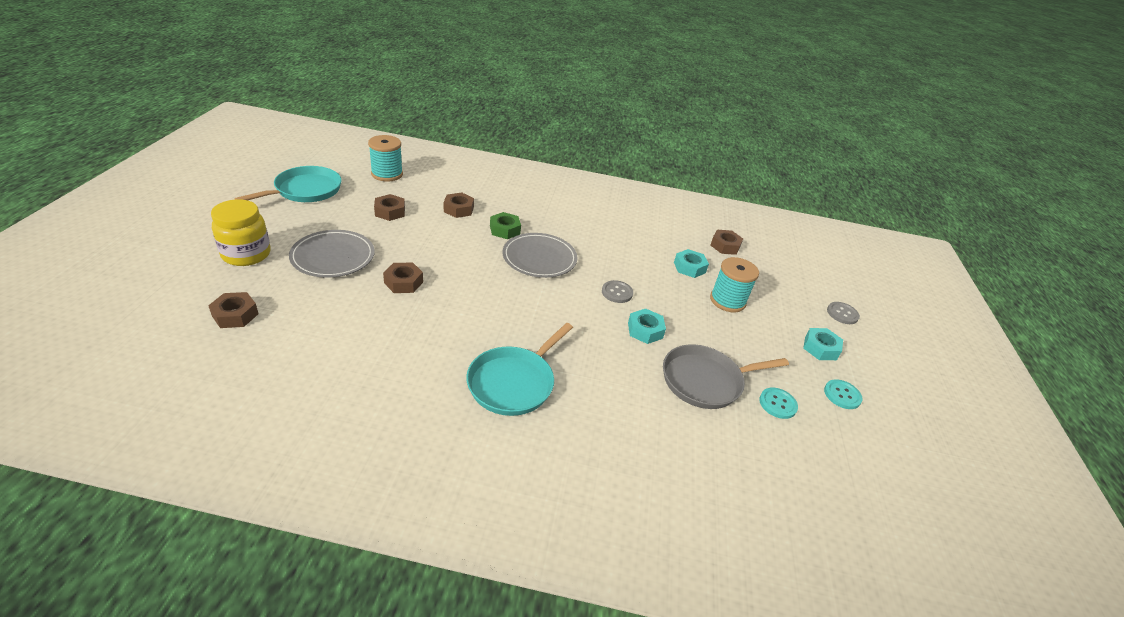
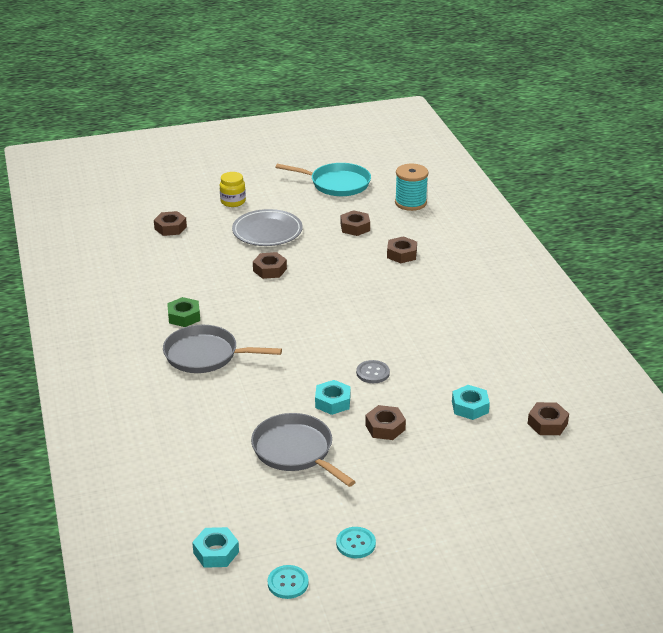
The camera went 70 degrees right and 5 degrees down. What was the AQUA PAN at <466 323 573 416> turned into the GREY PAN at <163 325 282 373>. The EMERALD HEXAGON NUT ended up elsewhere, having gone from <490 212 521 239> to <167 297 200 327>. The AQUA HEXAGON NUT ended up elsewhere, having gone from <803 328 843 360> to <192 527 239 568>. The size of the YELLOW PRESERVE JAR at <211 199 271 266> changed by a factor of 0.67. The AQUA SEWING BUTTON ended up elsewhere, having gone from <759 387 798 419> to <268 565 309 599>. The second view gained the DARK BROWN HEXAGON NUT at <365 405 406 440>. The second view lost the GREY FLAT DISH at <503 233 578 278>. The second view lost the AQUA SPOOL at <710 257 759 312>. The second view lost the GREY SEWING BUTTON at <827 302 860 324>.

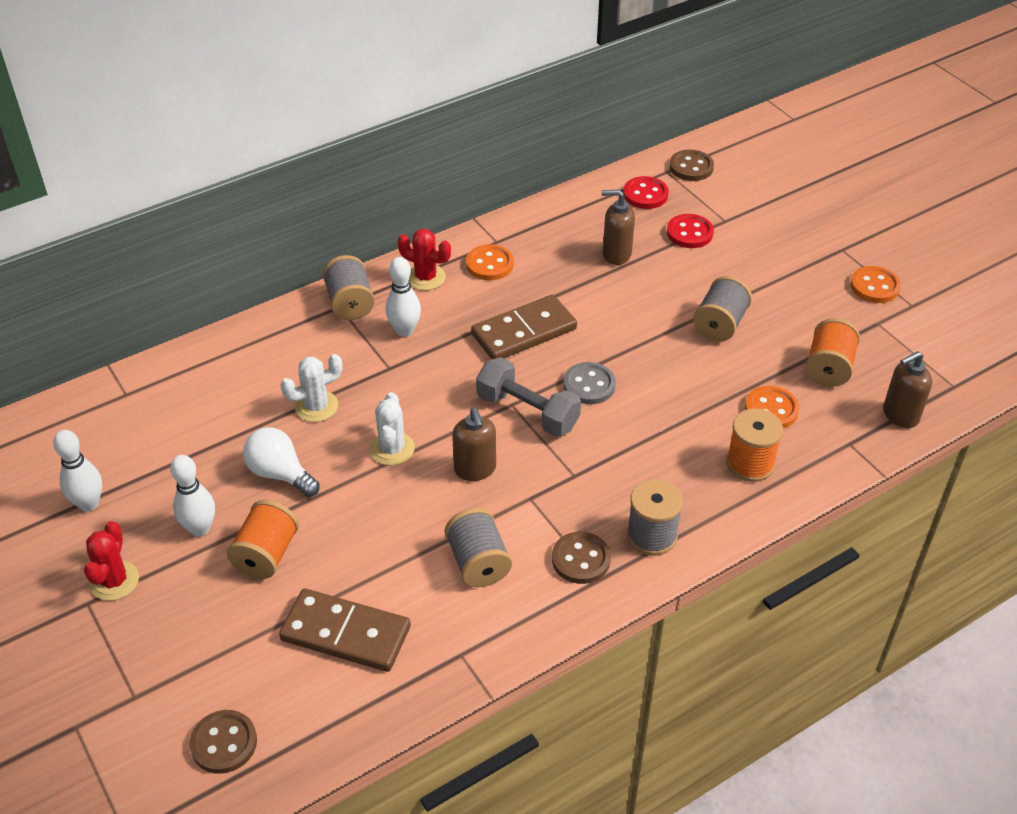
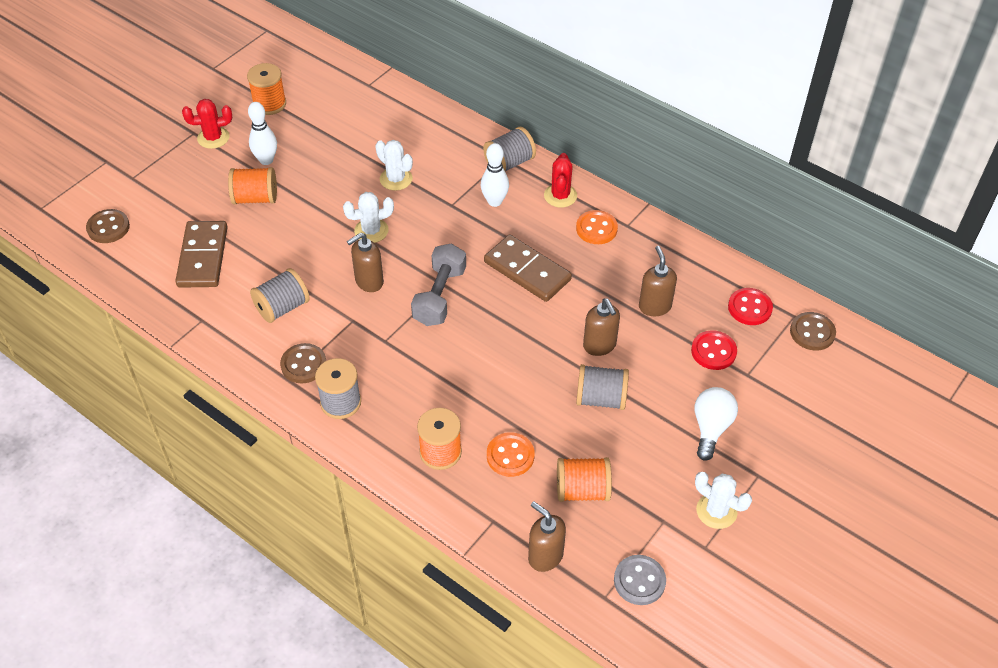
The camera went 70 degrees right and 5 degrees up. Where the WHITE TENPIN stood at <53 430 102 511>, the ORANGE-COLOURED SPOOL came to stand at <247 63 286 115>. The second view gained the DARK BROWN PUMP BOTTLE at <583 299 620 356>. The GREY SEWING BUTTON ended up elsewhere, having gone from <563 362 616 404> to <614 555 666 605>. The WHITE LIGHT BULB ended up elsewhere, having gone from <243 427 320 497> to <695 387 738 461>. Where the ORANGE-COLOURED SEWING BUTTON stood at <850 266 901 303>, the WHITE CACTUS came to stand at <695 472 752 529>.

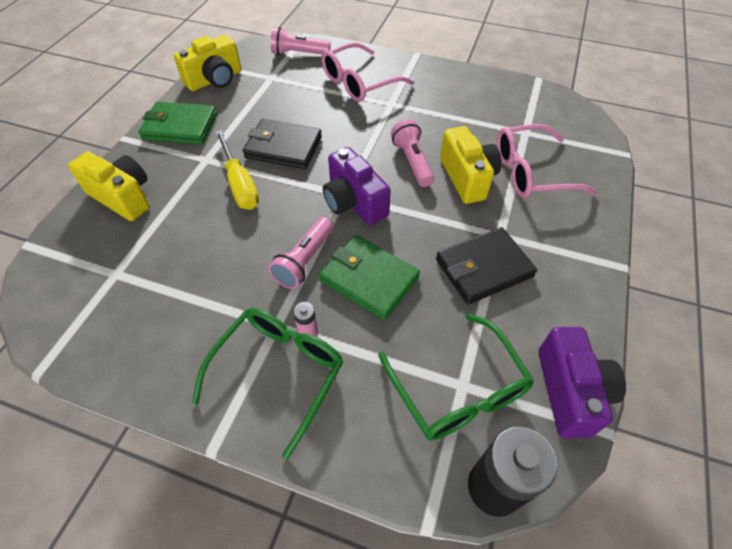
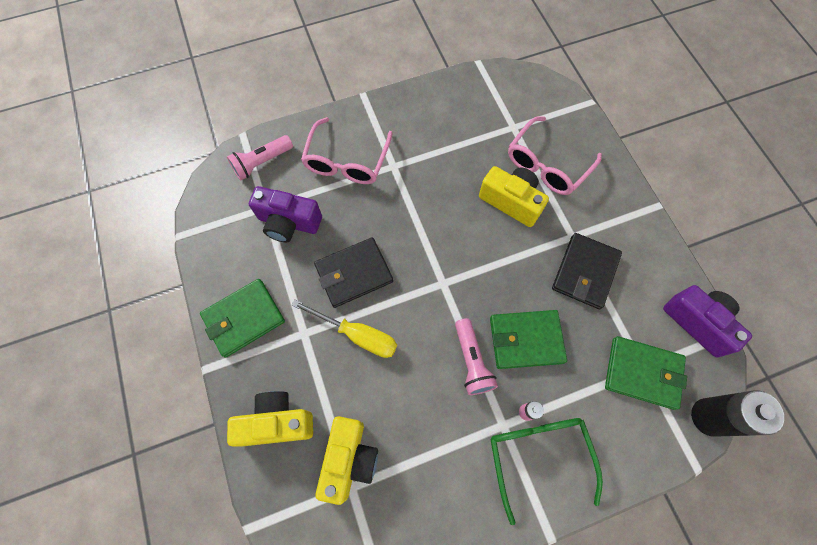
The camera went 40 degrees left and 15 degrees up. The ROYAL PURPLE PHOTO CAMERA ended up elsewhere, having gone from <323 147 391 225> to <249 186 322 242>. The YELLOW PHOTO CAMERA ended up elsewhere, having gone from <174 35 241 91> to <315 416 378 505>. Where the EMERALD SPECTACLES stood at <378 313 534 440>, the EMERALD BILLFOLD came to stand at <605 336 687 410>. The second view lost the ROSE-PINK TORCH at <391 119 434 187>.

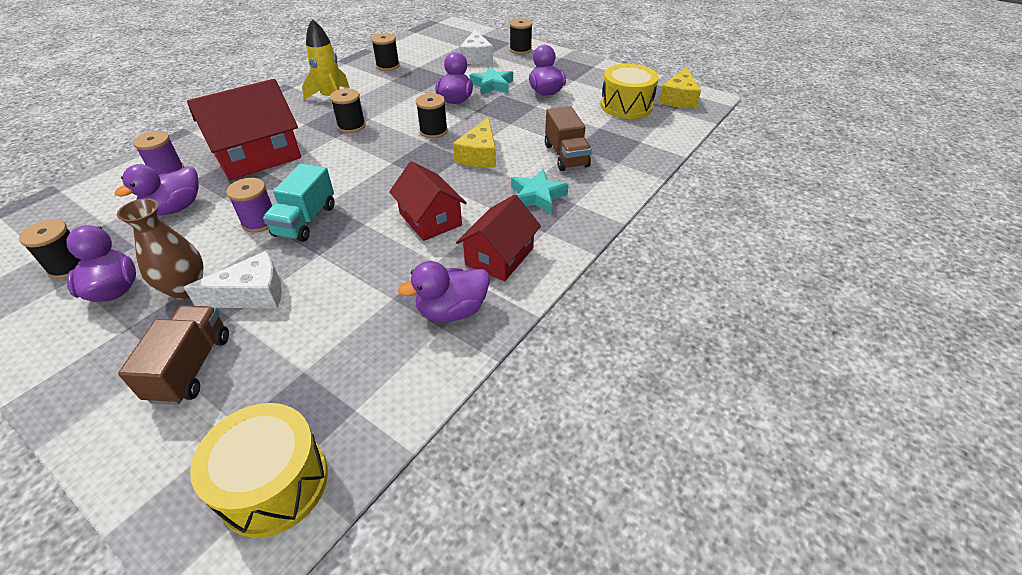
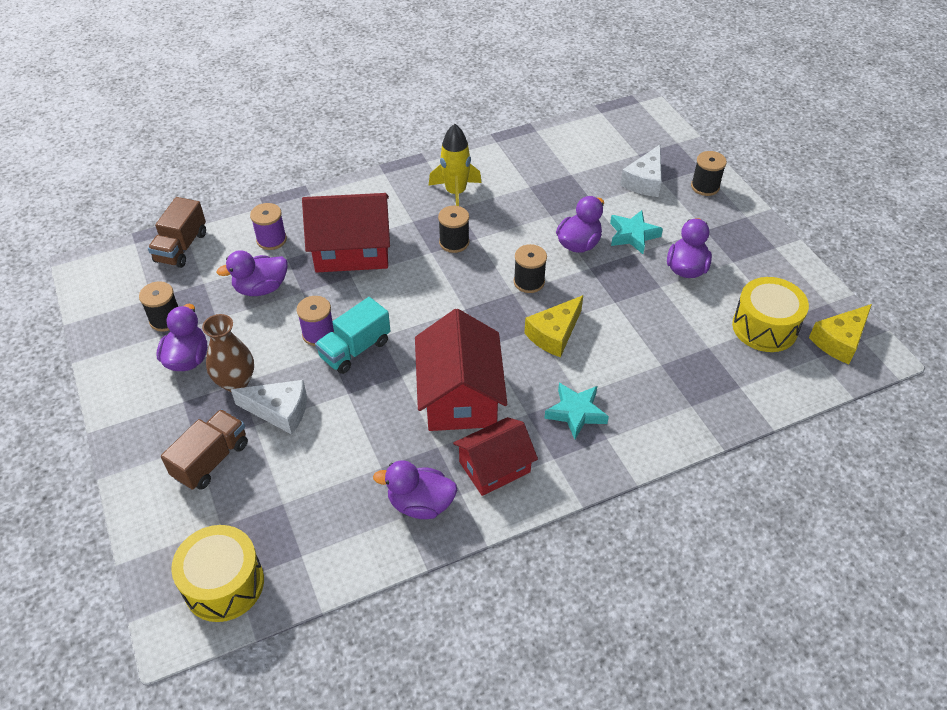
The camera went 30 degrees right and 5 degrees up. The DARK BROWN LORRY ended up elsewhere, having gone from <545 106 592 171> to <148 197 206 268>. The size of the SCARLET COTTAGE at <389 161 467 241> changed by a factor of 1.54. The second view lost the JET-BLACK SPOOL at <371 33 400 71>.

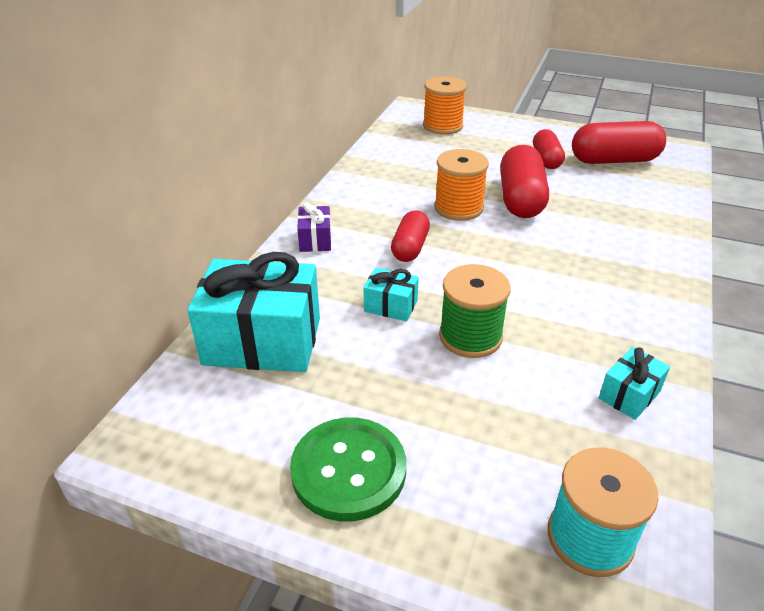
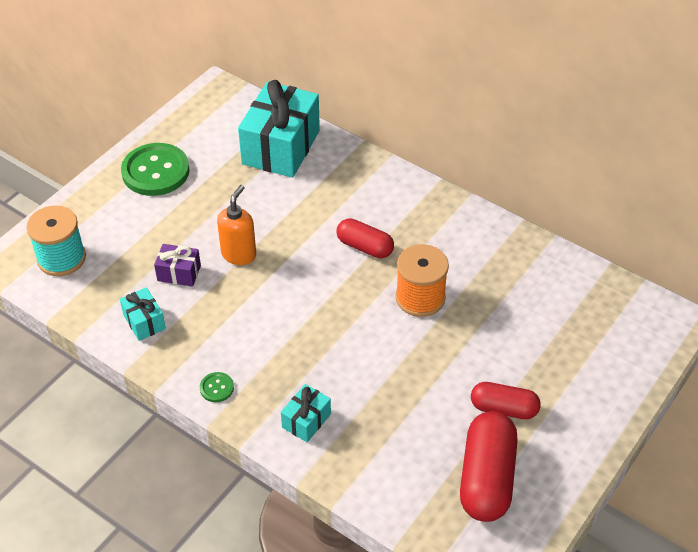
The camera went 105 degrees right and 10 degrees up. The ROYAL PURPLE GIFT ended up elsewhere, having gone from <297 202 331 252> to <154 244 201 287>. The second view gained the EMERALD SEWING BUTTON at <200 372 234 402>. Where the EMERALD SPOOL stood at <439 264 511 358>, the ORANGE-COLOURED PUMP BOTTLE came to stand at <217 185 256 265>. The AQUA GIFT ended up elsewhere, having gone from <363 268 419 321> to <281 384 331 442>. The second view lost the ORANGE-COLOURED SPOOL at <423 76 467 135>. The second view lost the SCARLET PILL SHAPE at <500 145 549 218>.

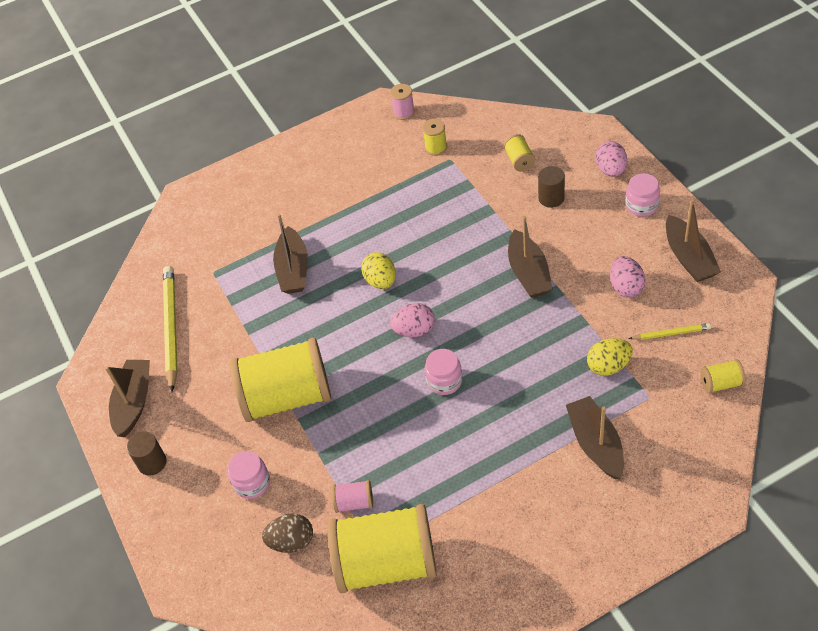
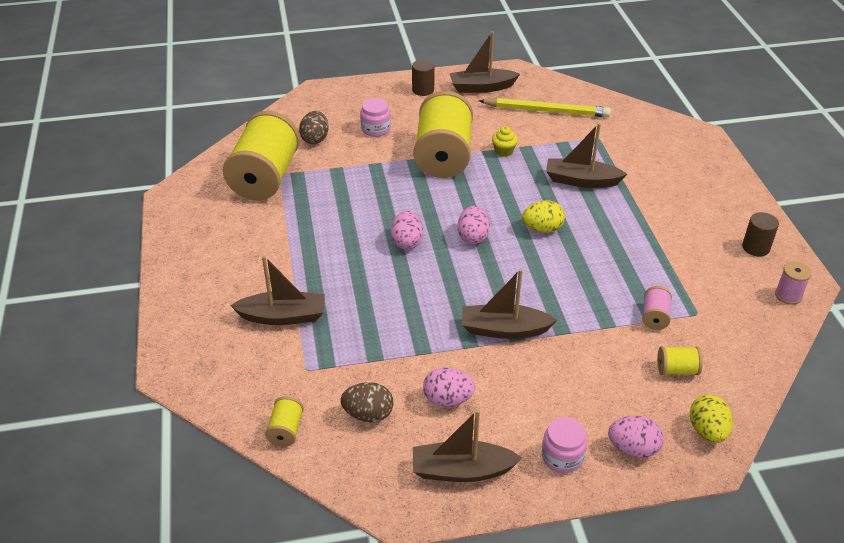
The camera went 100 degrees right and 10 degrees down. Where the YELLOW WOODEN PENCIL stood at <629 323 711 340>, the DARK BROWN TOY EGG came to stand at <341 382 393 422>. Where the ROSE-PINK PRESERVE JAR stood at <425 349 462 395>, the ROSE-PINK TOY EGG came to stand at <391 211 423 250>. The DARK BROWN TOY BOAT at <105 360 150 437> ended up facing another way, 150 degrees clockwise from before. The second view gained the YELLOW FAIRY CAKE at <492 126 518 157>. The ROSE-PINK SPOOL ended up elsewhere, having gone from <332 480 373 513> to <642 286 672 330>. The YELLOW TOY EGG ended up elsewhere, having gone from <587 338 633 376> to <690 395 733 443>. The DARK BROWN SOLID CYLINDER ended up elsewhere, having gone from <538 166 565 208> to <742 212 779 256>. The second view lost the YELLOW SPOOL at <422 119 447 156>.

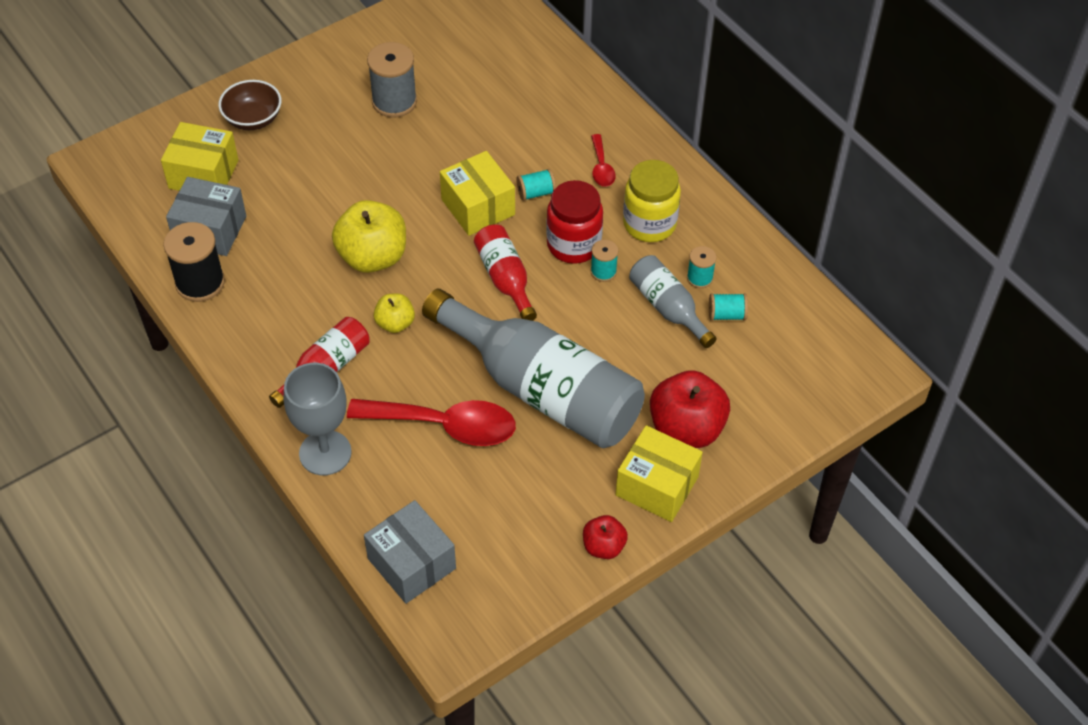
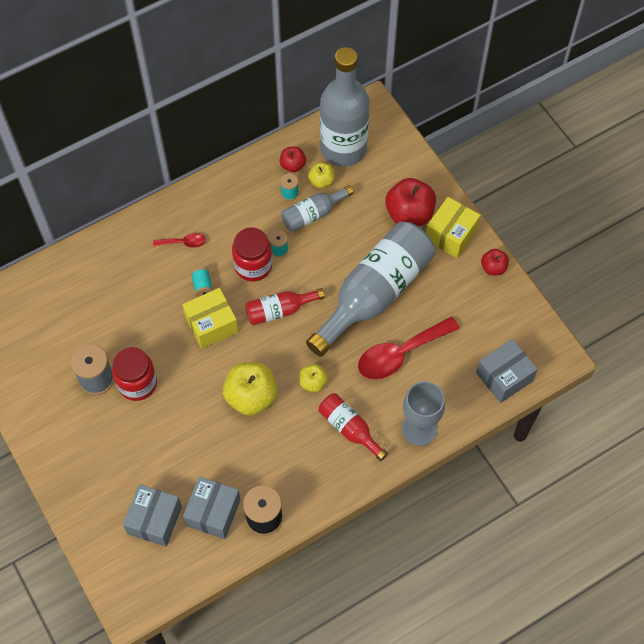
The camera went 85 degrees left and 10 degrees up. The second view gained the SCARLET PRESERVE JAR at <112 347 157 401>. What was the YELLOW PACKAGE at <161 122 238 191> turned into the GREY PACKAGE at <123 484 182 547>. The second view gained the SCARLET APPLE FRUIT at <280 147 306 172>. Where the AQUA SPOOL stood at <709 293 748 321>, the YELLOW APPLE FRUIT came to stand at <308 162 335 189>. The second view gained the GREY FLASK at <320 47 370 167>. The SCARLET TEASPOON at <347 399 516 446> ended up facing another way, 135 degrees counterclockwise from before. The second view lost the DARK BROWN DEEP DISH at <218 80 282 130>. The second view lost the YELLOW PRESERVE JAR at <623 160 681 242>.

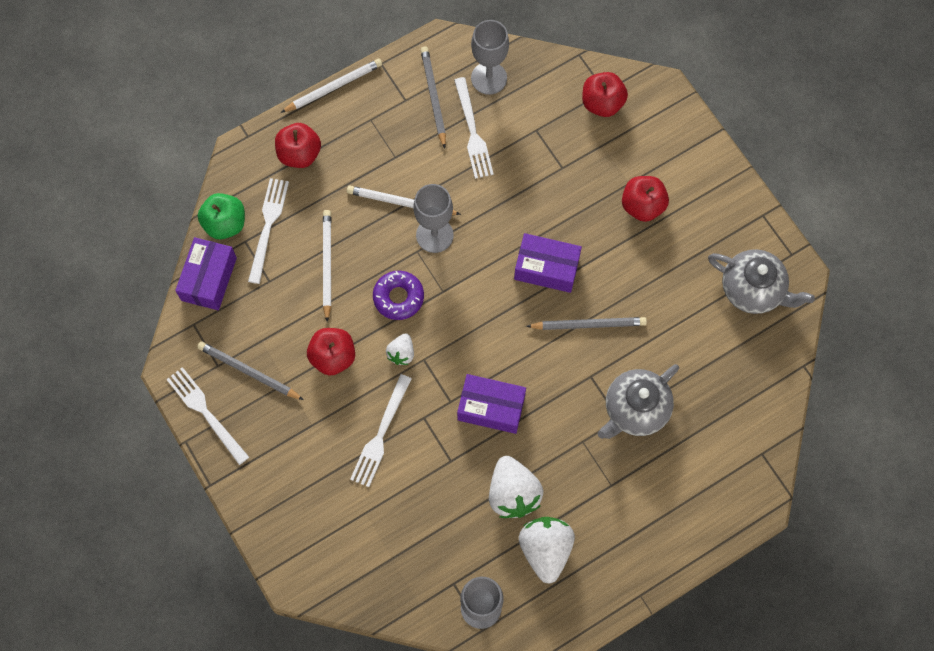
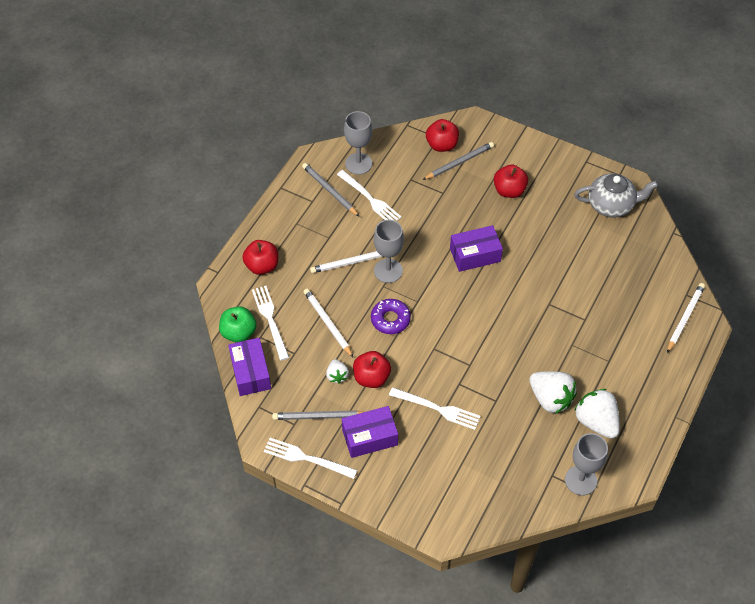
The camera went 30 degrees left and 15 degrees down. The WHITE STRAWBERRY ended up elsewhere, having gone from <386 333 414 365> to <326 359 349 384>. The ROYAL PURPLE PACKAGE ended up elsewhere, having gone from <457 374 526 434> to <342 406 398 458>. The WHITE FORK at <350 374 412 487> ended up facing another way, 60 degrees counterclockwise from before. The GREY WOODEN PENCIL ended up elsewhere, having gone from <526 317 647 330> to <423 142 494 180>. The WHITE WOODEN PENCIL ended up elsewhere, having gone from <280 59 382 113> to <667 283 705 353>. The second view lost the GREY TEA POT at <598 364 679 439>.

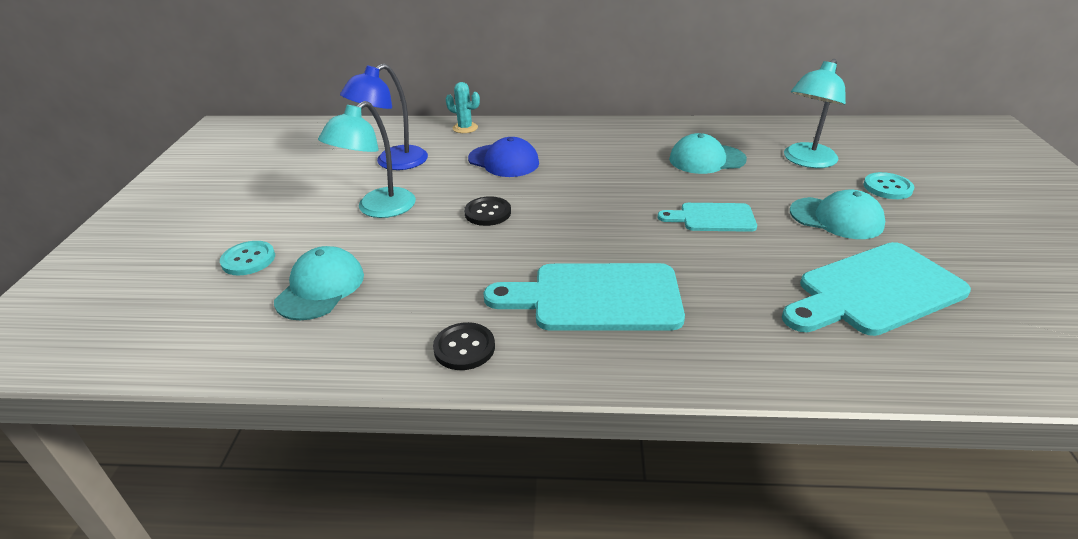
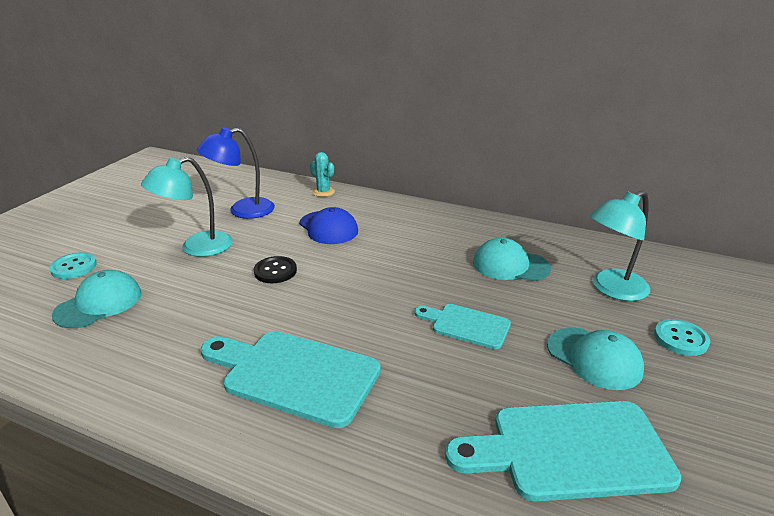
The camera went 20 degrees right and 5 degrees down. The second view lost the JET-BLACK SEWING BUTTON at <433 322 495 370>.

